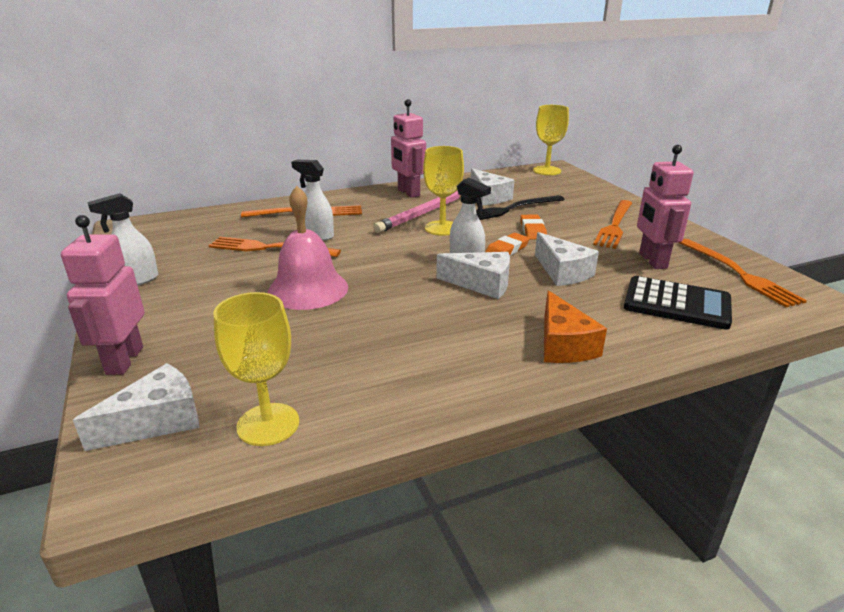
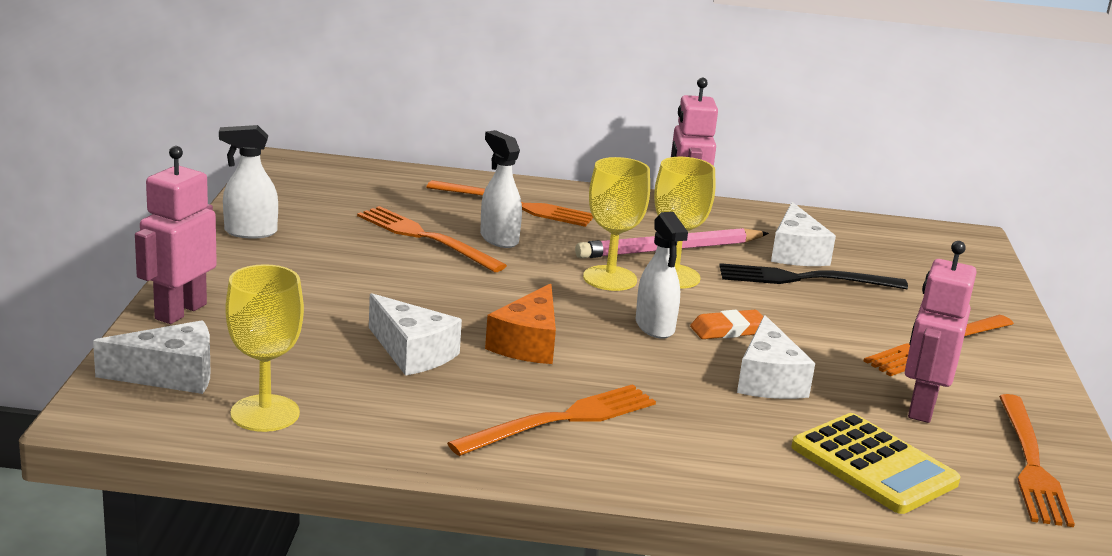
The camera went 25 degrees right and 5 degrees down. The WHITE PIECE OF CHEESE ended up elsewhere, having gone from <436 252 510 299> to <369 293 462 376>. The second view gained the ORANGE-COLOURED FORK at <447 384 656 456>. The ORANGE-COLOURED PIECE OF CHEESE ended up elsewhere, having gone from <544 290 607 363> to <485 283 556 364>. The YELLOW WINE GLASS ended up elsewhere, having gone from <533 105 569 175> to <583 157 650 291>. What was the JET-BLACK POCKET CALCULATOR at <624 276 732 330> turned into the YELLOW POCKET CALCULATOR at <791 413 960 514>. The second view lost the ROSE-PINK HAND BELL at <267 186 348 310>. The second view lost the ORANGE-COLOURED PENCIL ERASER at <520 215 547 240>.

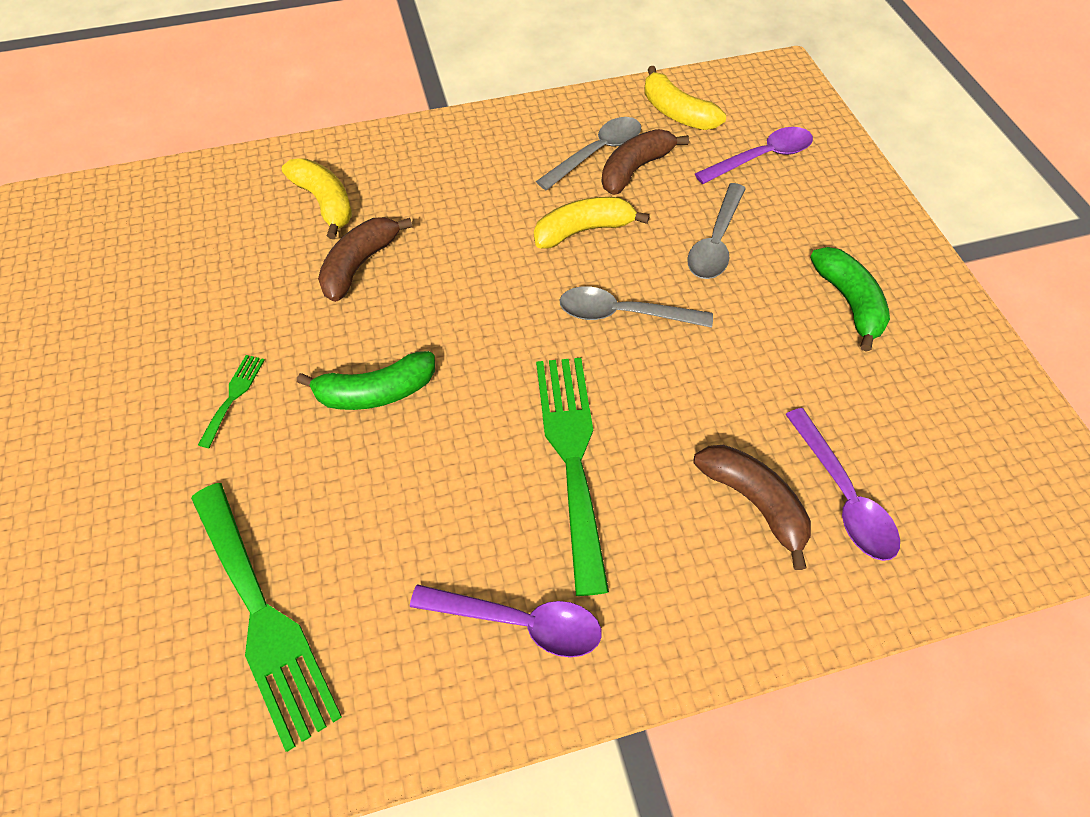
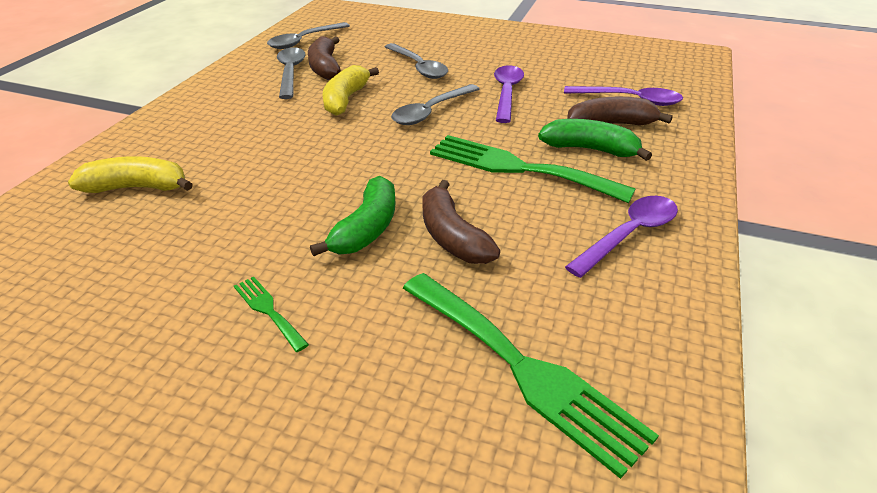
The camera went 55 degrees left and 20 degrees down. Where the YELLOW BANANA stood at <644 66 726 130>, the GREY TEASPOON came to stand at <267 22 350 49>. The EMERALD FORK at <191 483 342 752> ended up facing another way, 45 degrees clockwise from before. The DARK BROWN BANANA ended up elsewhere, having gone from <318 217 413 302> to <423 180 500 264>. The ROYAL PURPLE TEASPOON ended up elsewhere, having gone from <695 127 813 184> to <494 65 524 123>. The EMERALD BANANA ended up elsewhere, having gone from <810 247 890 352> to <538 119 652 161>.

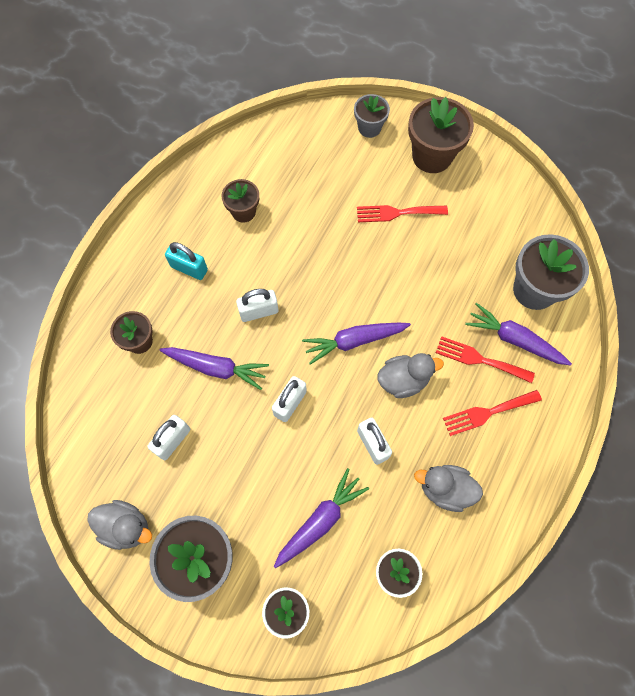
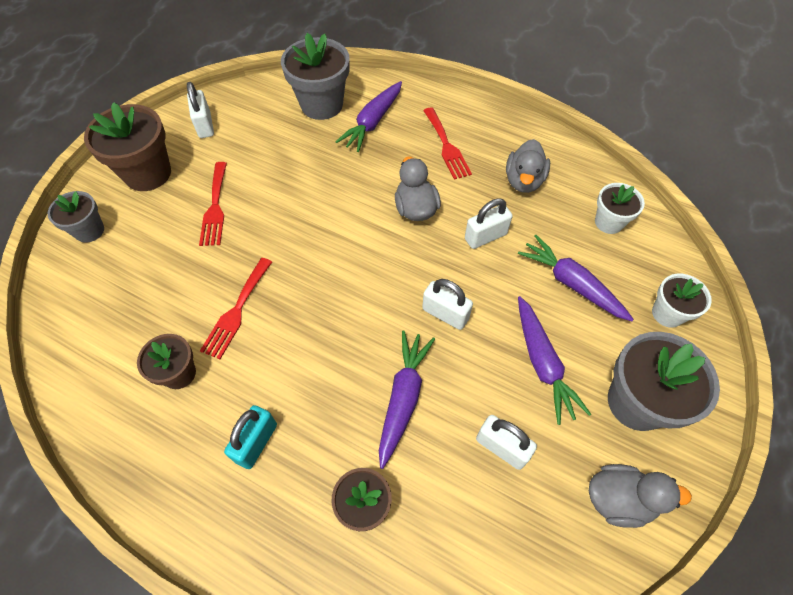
The camera went 90 degrees left and 10 degrees down. The WHITE LOCK ended up elsewhere, having gone from <236 289 278 322> to <187 82 214 138>. The SCARLET FORK ended up elsewhere, having gone from <436 336 535 383> to <200 258 272 359>. The ROYAL PURPLE ROOT VEGETABLE ended up elsewhere, having gone from <302 323 411 365> to <518 296 591 425>. The GREY DUCK at <87 500 152 550> ended up facing another way, 75 degrees clockwise from before.

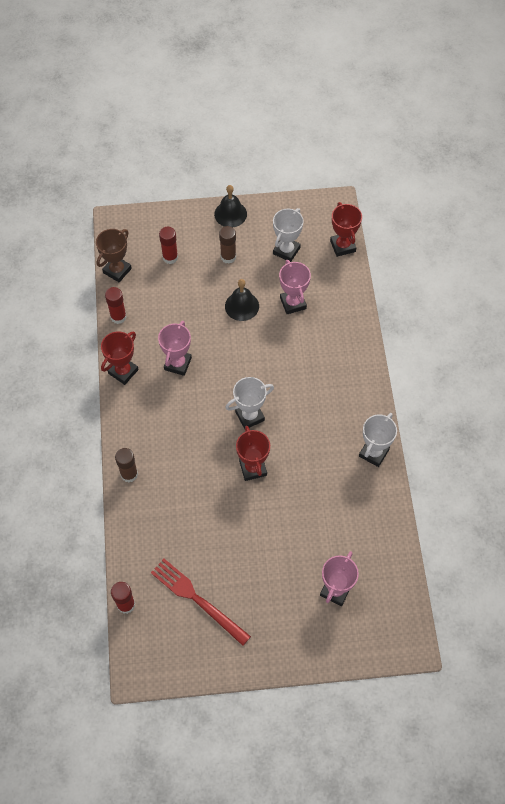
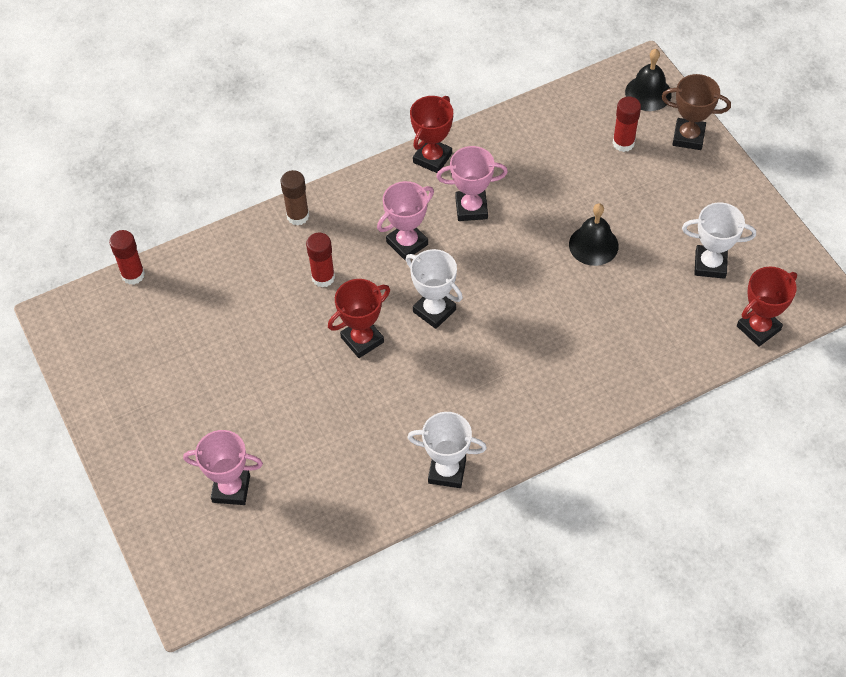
The camera went 70 degrees right and 5 degrees down. The SCARLET STICK OF GLUE ended up elsewhere, having gone from <105 287 127 324> to <306 232 335 288>. The ROSE-PINK TROPHY ended up elsewhere, having gone from <279 260 311 314> to <377 181 434 260>. The SCARLET TROPHY at <101 331 139 385> ended up facing another way, 75 degrees counterclockwise from before. The JET-BLACK HAND BELL ended up elsewhere, having gone from <214 185 247 227> to <625 49 672 111>. The DARK BROWN TROPHY ended up elsewhere, having gone from <96 229 132 282> to <661 74 731 150>. The second view lost the SCARLET FORK at <151 559 251 646>. The second view lost the DARK BROWN STICK OF GLUE at <219 226 236 264>.

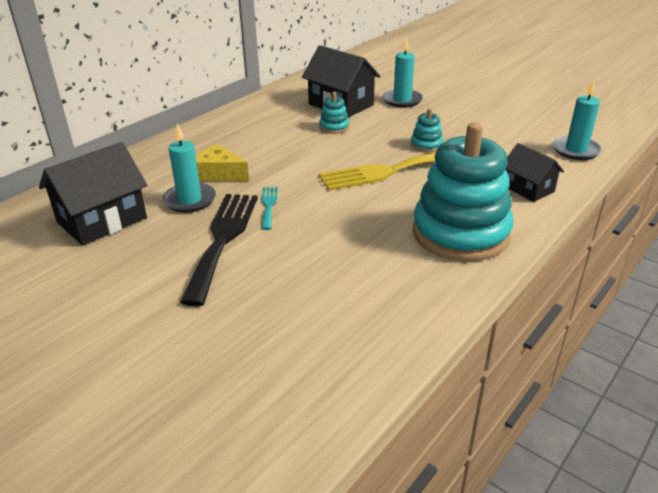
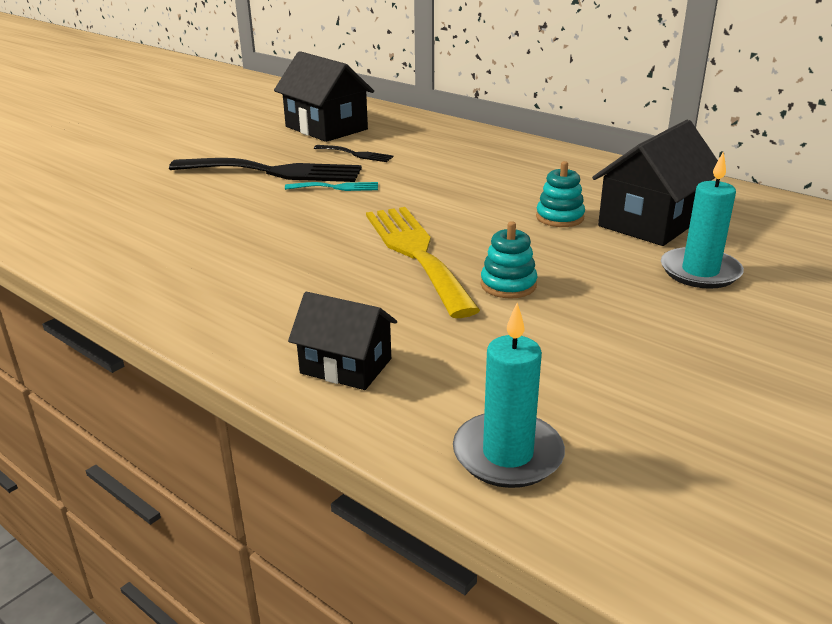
The camera went 90 degrees right and 5 degrees down. The JET-BLACK COTTAGE at <505 143 564 202> ended up facing another way, 60 degrees clockwise from before. Where the AQUA PILLAR CANDLE stood at <162 123 216 213>, the JET-BLACK FORK came to stand at <314 145 393 162>. The second view lost the YELLOW PIECE OF CHEESE at <196 144 249 181>. The second view lost the AQUA RING STACKER at <413 122 513 262>.

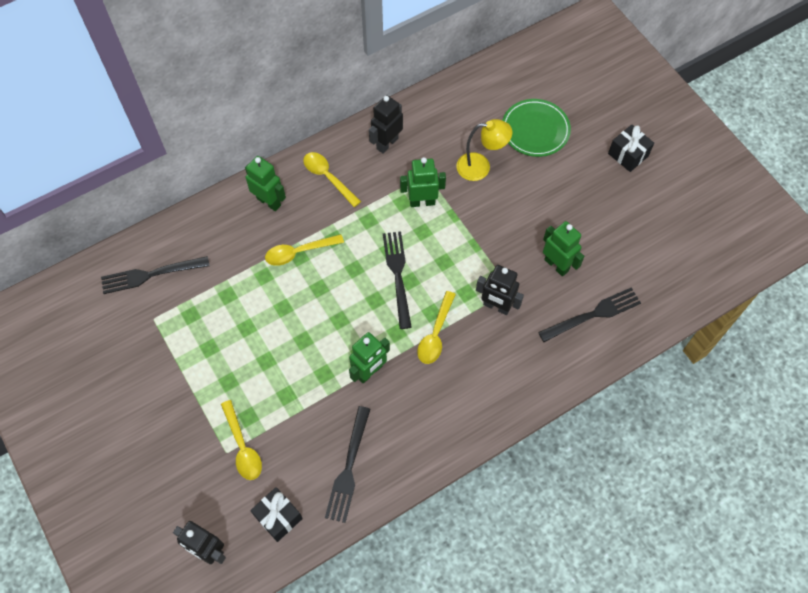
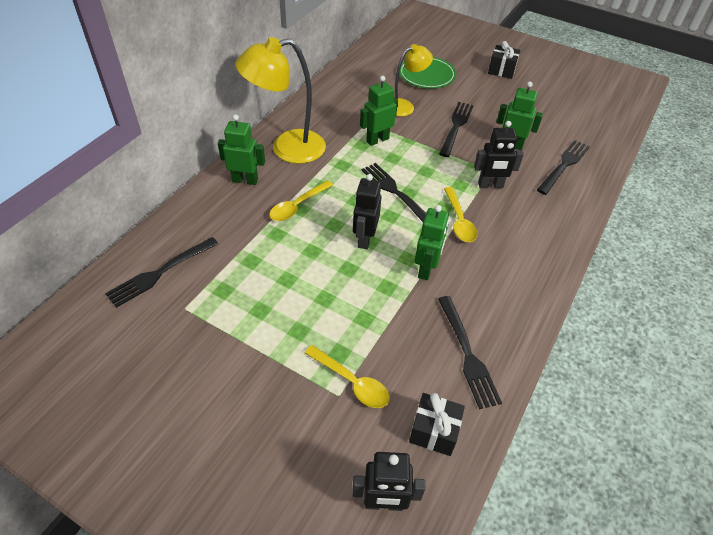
The camera went 30 degrees left and 15 degrees down. Where the YELLOW TEASPOON stood at <303 152 361 207>, the YELLOW LAMP came to stand at <235 37 326 164>. The JET-BLACK TOY ROBOT ended up elsewhere, having gone from <369 95 403 154> to <353 174 381 249>. The second view gained the JET-BLACK FORK at <439 102 473 157>.

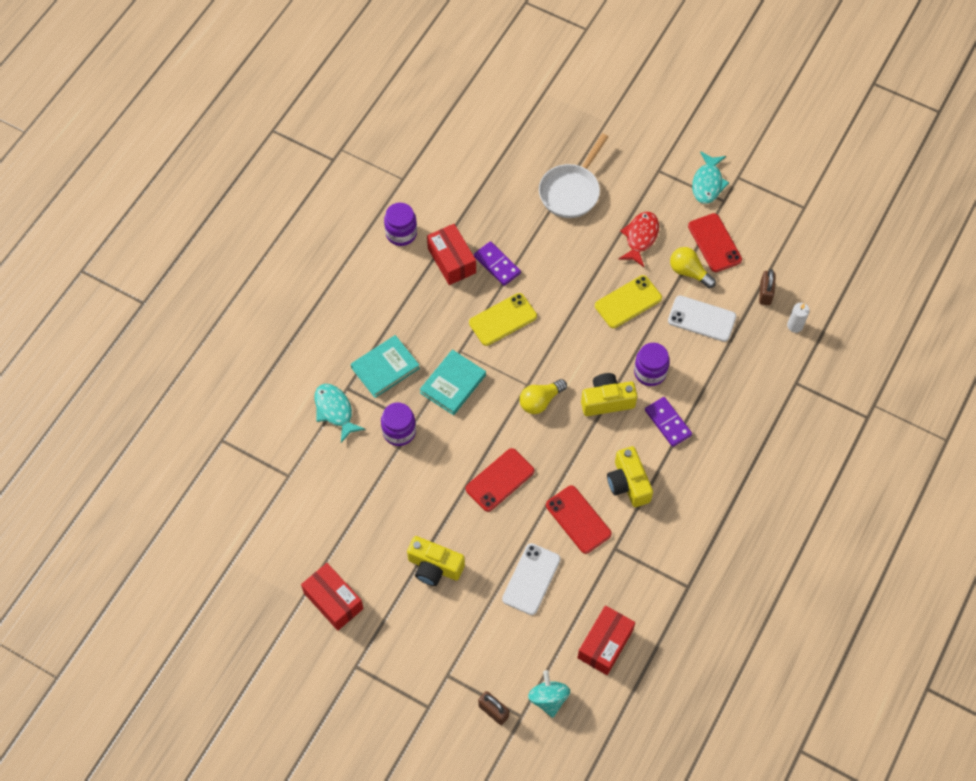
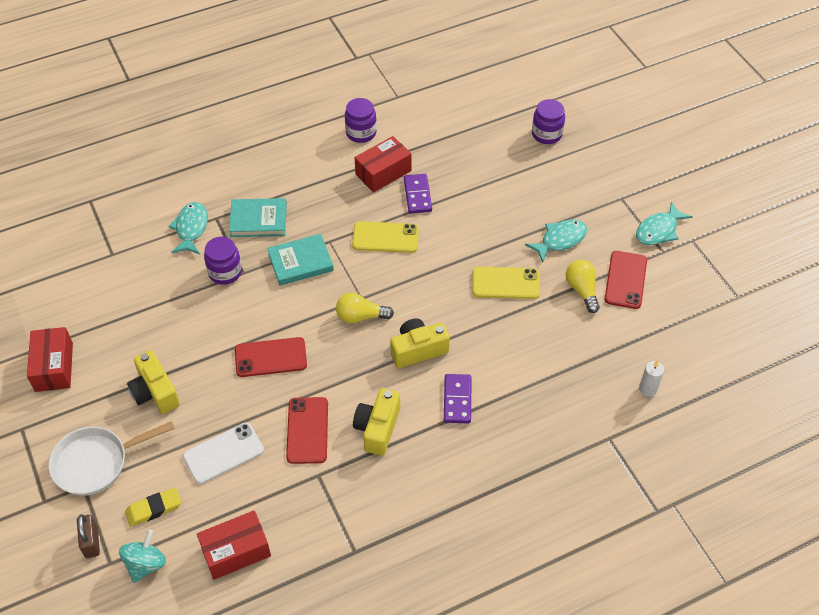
The camera went 35 degrees right and 10 degrees down. The WHITE PAN ended up elsewhere, having gone from <539 133 608 218> to <49 421 175 496>. The second view gained the YELLOW PENCIL ERASER at <125 488 181 527>. The SCARLET PACKAGE at <427 224 476 285> ended up facing another way, 45 degrees clockwise from before. The YELLOW PHOTO CAMERA at <581 373 637 416> ended up facing another way, 45 degrees counterclockwise from before. What was the SCARLET TOY FISH at <619 212 659 267> turned into the AQUA TOY FISH at <525 220 587 263>. The ROYAL PURPLE PRESERVE JAR ended up elsewhere, having gone from <634 343 670 386> to <532 99 565 144>. The second view lost the WHITE SMARTPHONE at <668 295 736 342>. The second view lost the DARK BROWN LOCK at <759 269 776 305>.

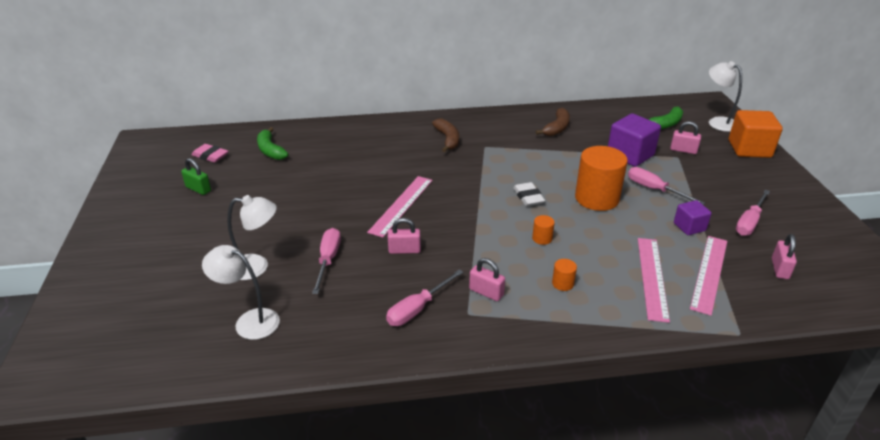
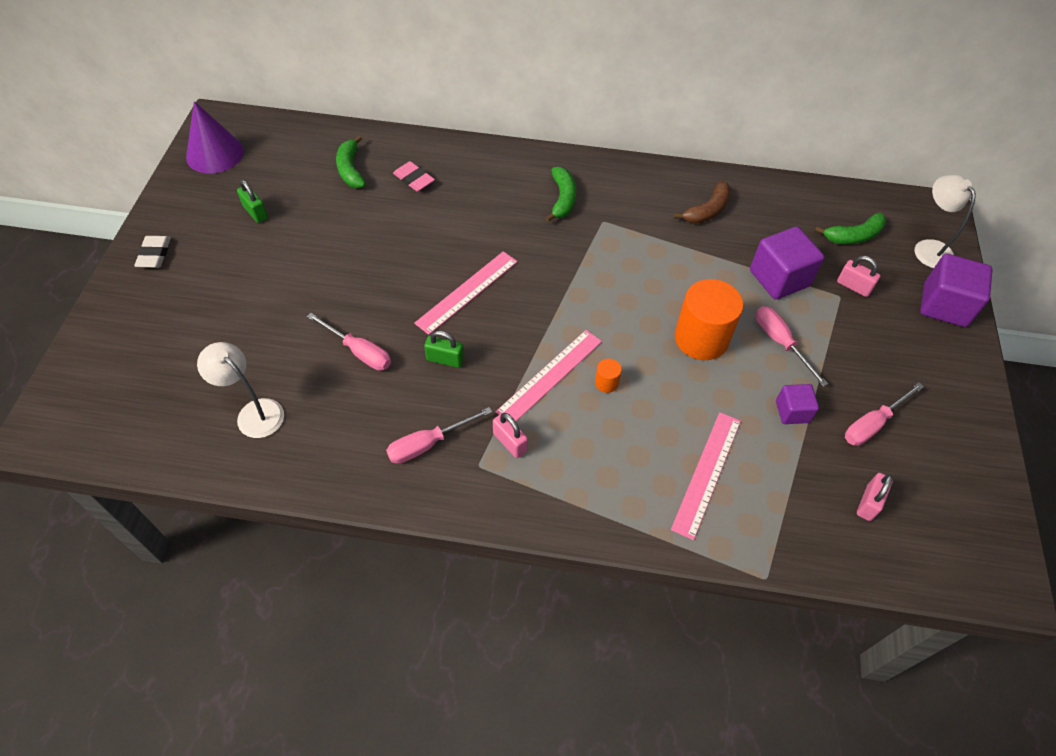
The camera went 15 degrees right and 20 degrees up. The WHITE PENCIL ERASER ended up elsewhere, having gone from <513 182 545 206> to <134 236 171 268>. The second view gained the ROYAL PURPLE CONE SHAPE at <186 101 244 174>. The ROSE-PINK HAND SCREWDRIVER at <312 228 341 294> ended up facing another way, 105 degrees clockwise from before. The ROSE-PINK PENCIL ERASER ended up elsewhere, having gone from <191 144 229 163> to <393 161 435 192>. What was the ROSE-PINK LOCK at <388 218 421 254> turned into the EMERALD LOCK at <424 331 464 368>. The ROSE-PINK STRAIGHTEDGE ended up elsewhere, having gone from <690 236 727 316> to <496 330 602 421>. What was the DARK BROWN BANANA at <432 119 459 152> turned into the EMERALD BANANA at <545 167 576 222>. What was the ORANGE-COLOURED BLOCK at <729 110 783 158> turned into the ROYAL PURPLE BLOCK at <920 254 993 327>. The second view lost the WHITE LAMP at <227 195 277 280>. The second view lost the ORANGE-COLOURED SOLID CYLINDER at <552 259 577 291>.

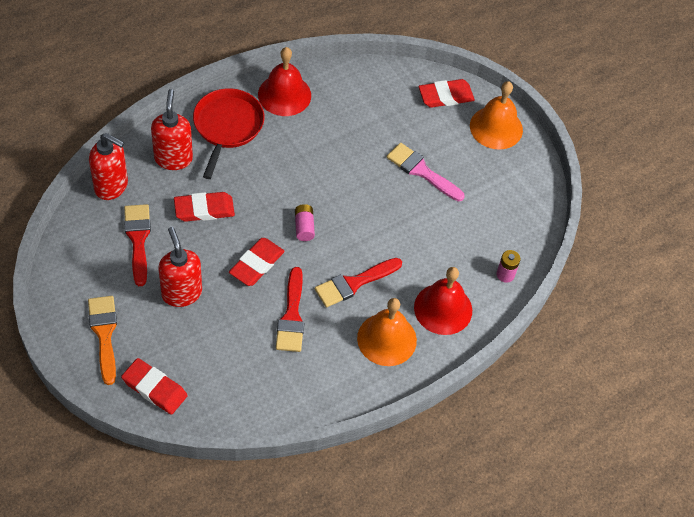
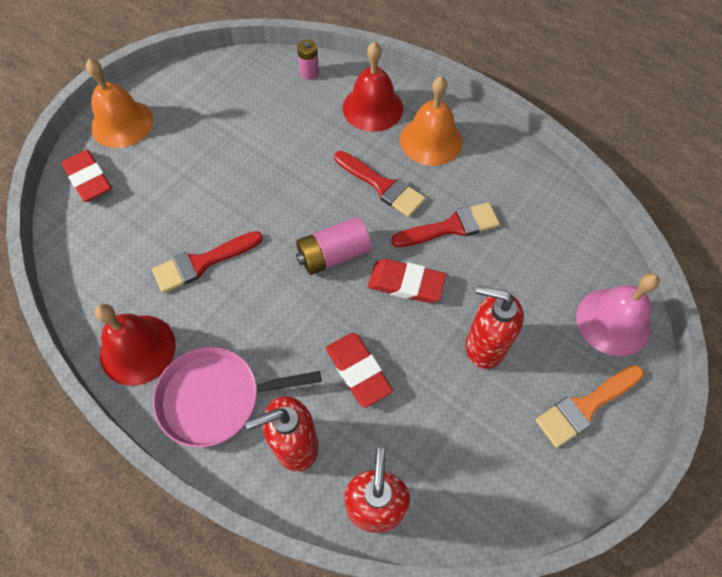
The camera went 105 degrees left and 5 degrees up. The SCARLET BRUSH ended up elsewhere, having gone from <124 204 151 286> to <152 231 263 293>. What was the SCARLET PAN at <193 88 264 179> turned into the ROSE-PINK PAN at <153 347 321 448>. The size of the ROSE-PINK POWER CELL at <295 204 315 241> changed by a factor of 1.64. The SCARLET PUMP BOTTLE at <158 227 202 307> ended up facing another way, 60 degrees clockwise from before. Where the SCARLET PENCIL ERASER stood at <121 358 188 415>, the ROSE-PINK HAND BELL came to stand at <576 273 660 356>. The second view lost the ROSE-PINK BRUSH at <387 143 464 201>.

